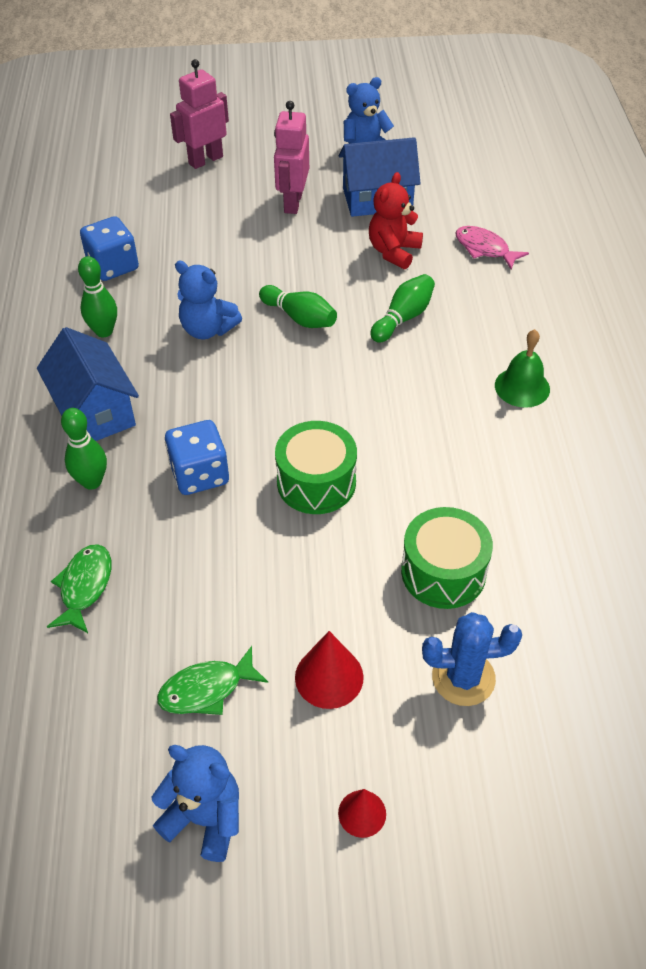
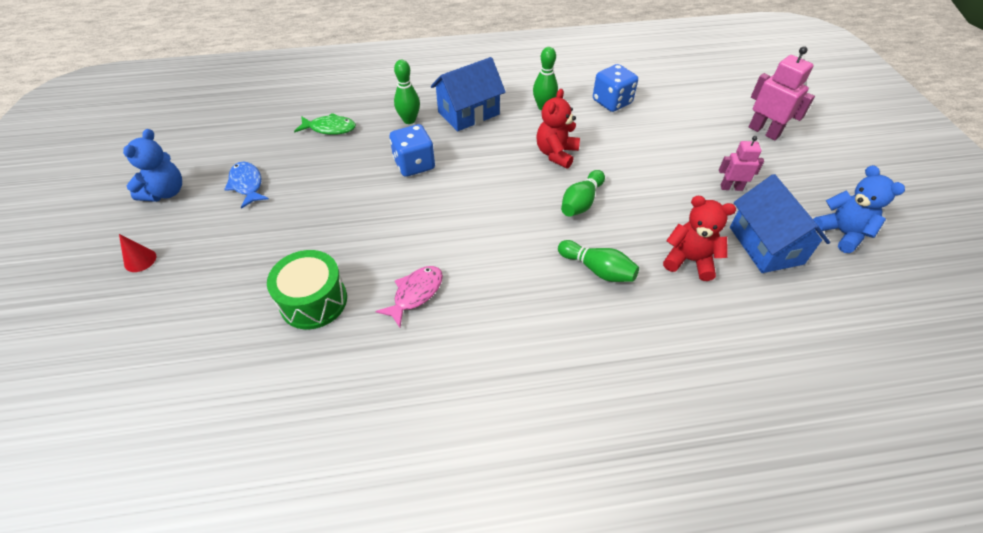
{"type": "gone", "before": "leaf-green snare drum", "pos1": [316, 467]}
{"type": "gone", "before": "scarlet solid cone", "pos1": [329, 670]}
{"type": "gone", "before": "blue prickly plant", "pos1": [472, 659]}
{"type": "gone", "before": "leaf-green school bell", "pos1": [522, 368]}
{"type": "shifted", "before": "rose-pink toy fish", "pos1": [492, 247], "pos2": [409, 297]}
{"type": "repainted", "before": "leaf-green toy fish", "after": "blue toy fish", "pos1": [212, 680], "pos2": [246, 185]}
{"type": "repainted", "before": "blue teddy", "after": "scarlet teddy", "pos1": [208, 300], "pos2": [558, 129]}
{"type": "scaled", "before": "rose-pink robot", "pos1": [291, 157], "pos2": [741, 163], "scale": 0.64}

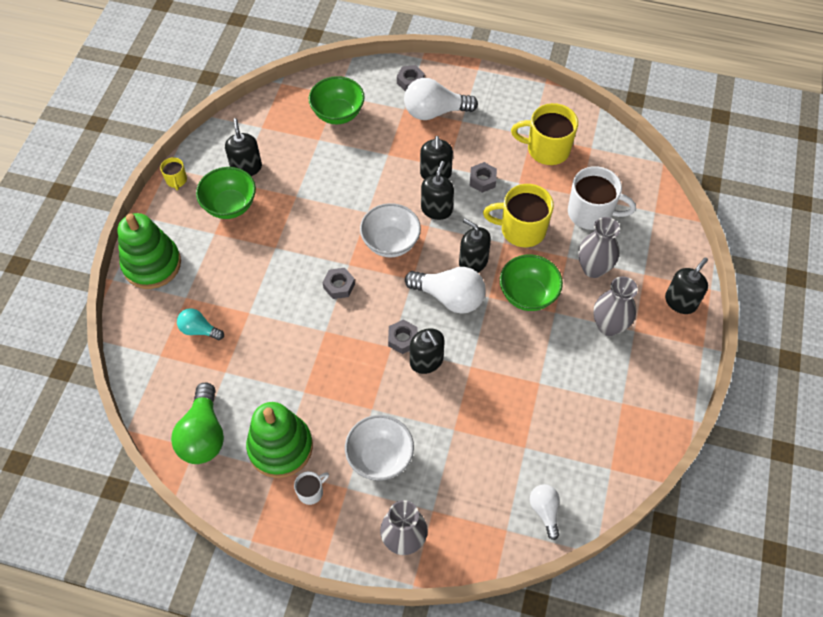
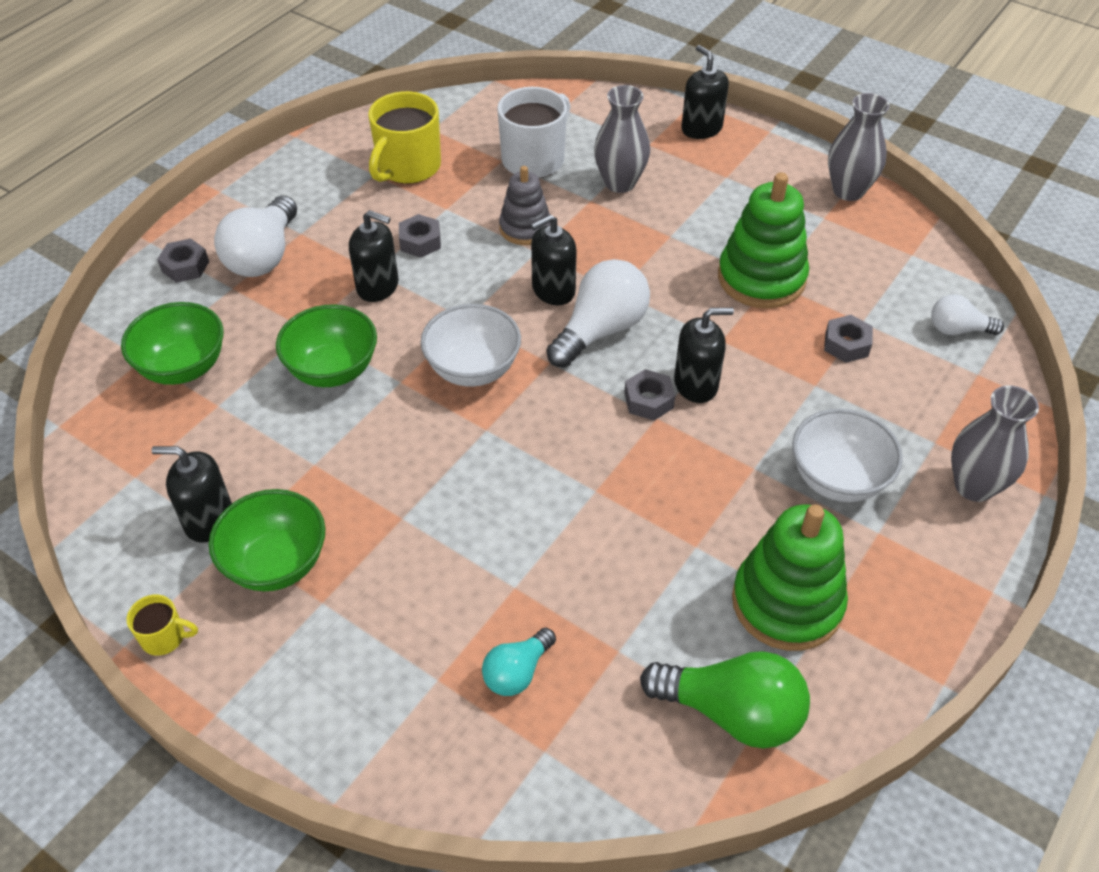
{"type": "gone", "before": "pure white tea mug", "pos1": [311, 488]}
{"type": "gone", "before": "jet-black soap dispenser", "pos1": [437, 190]}
{"type": "shifted", "before": "leaf-green ring stacker", "pos1": [149, 251], "pos2": [763, 240]}
{"type": "shifted", "before": "gray hex nut", "pos1": [338, 283], "pos2": [848, 339]}
{"type": "shifted", "before": "leaf-green bowl", "pos1": [531, 283], "pos2": [326, 345]}
{"type": "shifted", "before": "gray flower vase", "pos1": [615, 306], "pos2": [859, 147]}
{"type": "swapped", "before": "yellow tea mug", "after": "gray ring stacker", "pos1": [518, 215], "pos2": [525, 205]}

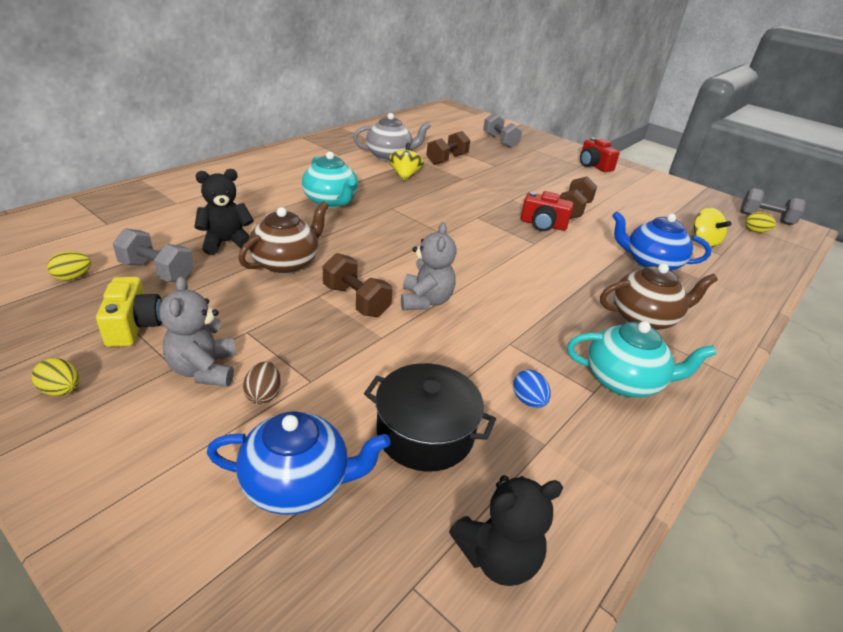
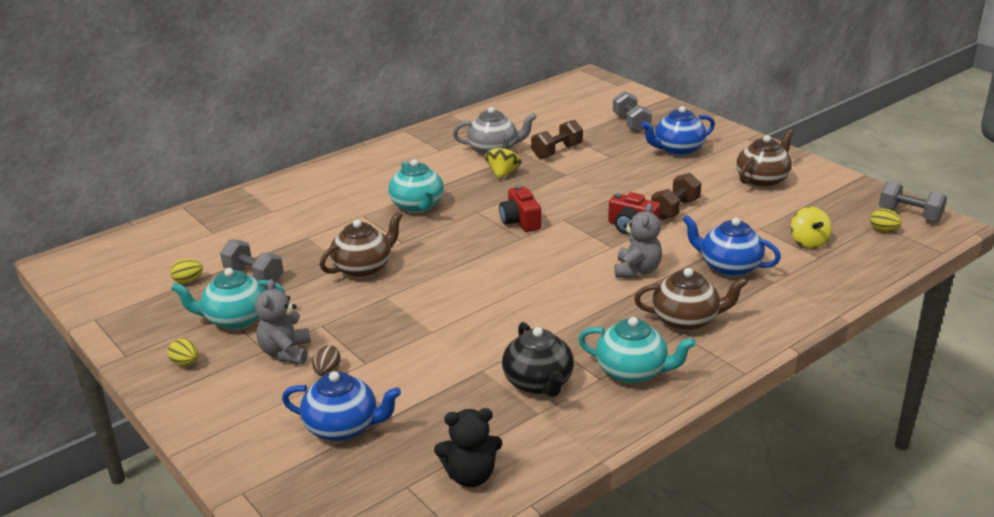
{"type": "gone", "before": "jet-black teddy", "pos1": [224, 212]}
{"type": "gone", "before": "brown hand weight", "pos1": [357, 285]}
{"type": "gone", "before": "jet-black pot", "pos1": [430, 417]}
{"type": "new", "after": "blue tea pot", "pos2": [678, 131]}
{"type": "new", "after": "brown tea pot", "pos2": [765, 158]}
{"type": "shifted", "before": "gray teddy", "pos1": [429, 266], "pos2": [638, 240]}
{"type": "shifted", "before": "scarlet camera", "pos1": [600, 154], "pos2": [520, 208]}
{"type": "swapped", "before": "yellow camera", "after": "aqua tea pot", "pos1": [129, 312], "pos2": [228, 299]}
{"type": "swapped", "before": "blue egg shape", "after": "jet-black tea pot", "pos1": [532, 389], "pos2": [538, 359]}

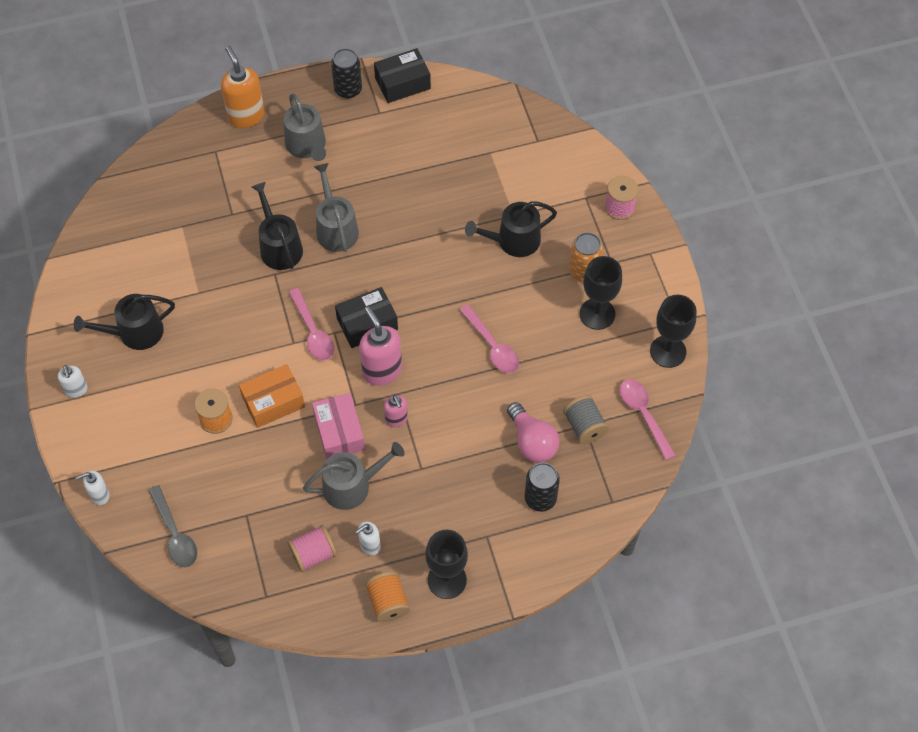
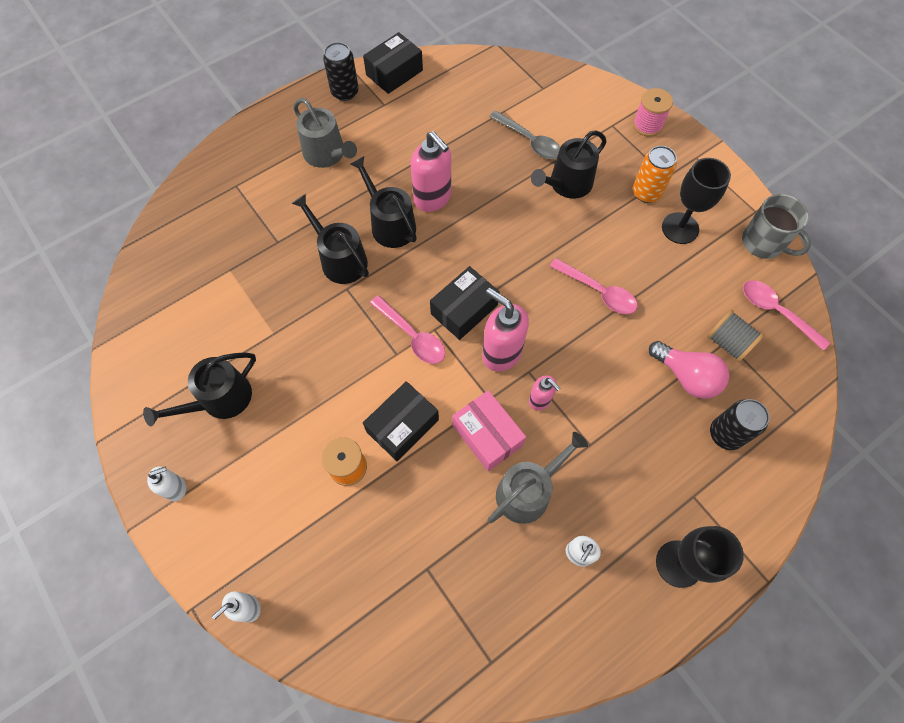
{"type": "gone", "before": "orange soap dispenser", "pos1": [243, 87]}
{"type": "gone", "before": "rose-pink reel of thread", "pos1": [312, 548]}
{"type": "gone", "before": "orange reel of thread", "pos1": [387, 597]}
{"type": "new", "after": "rose-pink soap dispenser", "pos2": [431, 171]}
{"type": "shifted", "before": "gray teaspoon", "pos1": [172, 526], "pos2": [524, 134]}
{"type": "swapped", "before": "jet-black wine glass", "after": "gray tea mug", "pos1": [673, 331], "pos2": [776, 226]}
{"type": "repainted", "before": "orange box", "after": "jet-black box", "pos1": [272, 396], "pos2": [401, 421]}
{"type": "repainted", "before": "gray watering can", "after": "jet-black watering can", "pos1": [336, 207], "pos2": [383, 202]}
{"type": "rotated", "before": "pure white soap dispenser", "pos1": [73, 381], "pos2": [166, 484], "turn": -75}

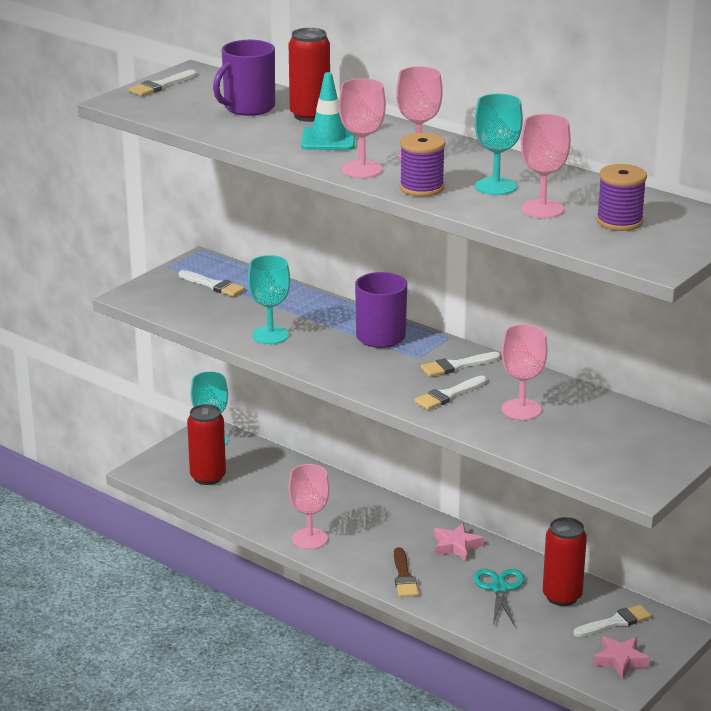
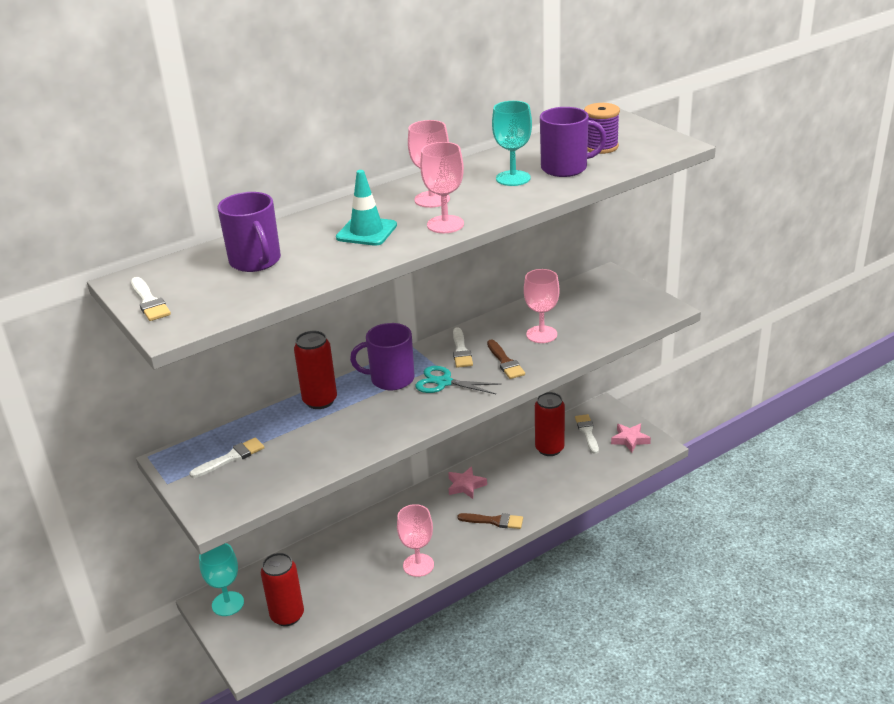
{"type": "gone", "before": "aqua wine glass", "pos1": [269, 299]}
{"type": "gone", "before": "royal purple reel of thread", "pos1": [422, 164]}
{"type": "shifted", "before": "scarlet can", "pos1": [309, 75], "pos2": [315, 370]}
{"type": "shifted", "before": "aqua shears", "pos1": [499, 597], "pos2": [458, 380]}
{"type": "swapped", "before": "rose-pink wine glass", "after": "royal purple tea mug", "pos1": [546, 166], "pos2": [573, 142]}
{"type": "repainted", "before": "pure white paint brush", "after": "brown paint brush", "pos1": [450, 393], "pos2": [506, 359]}

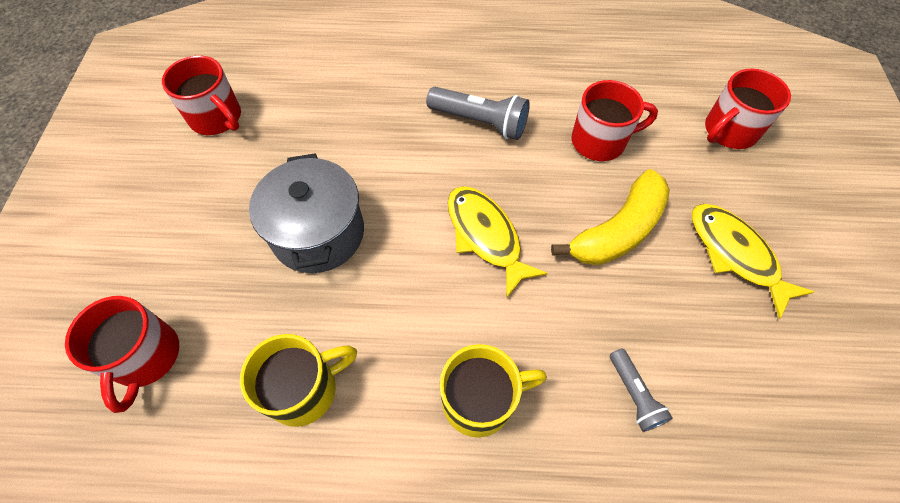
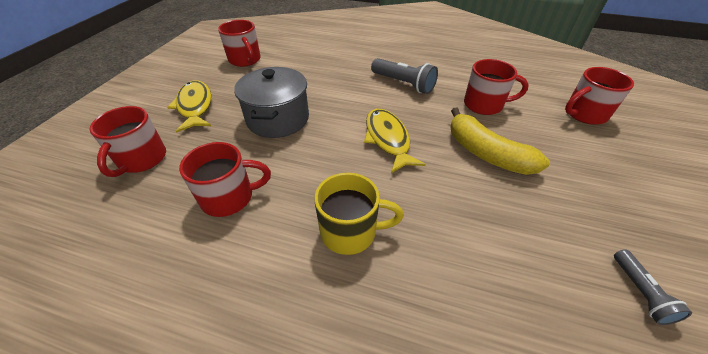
{"type": "shifted", "before": "gray flashlight", "pos1": [641, 390], "pos2": [653, 287]}
{"type": "shifted", "before": "yellow toy fish", "pos1": [753, 261], "pos2": [189, 106]}
{"type": "repainted", "before": "yellow tea mug", "after": "scarlet tea mug", "pos1": [298, 380], "pos2": [225, 179]}
{"type": "rotated", "before": "yellow banana", "pos1": [610, 217], "pos2": [500, 141], "turn": 75}

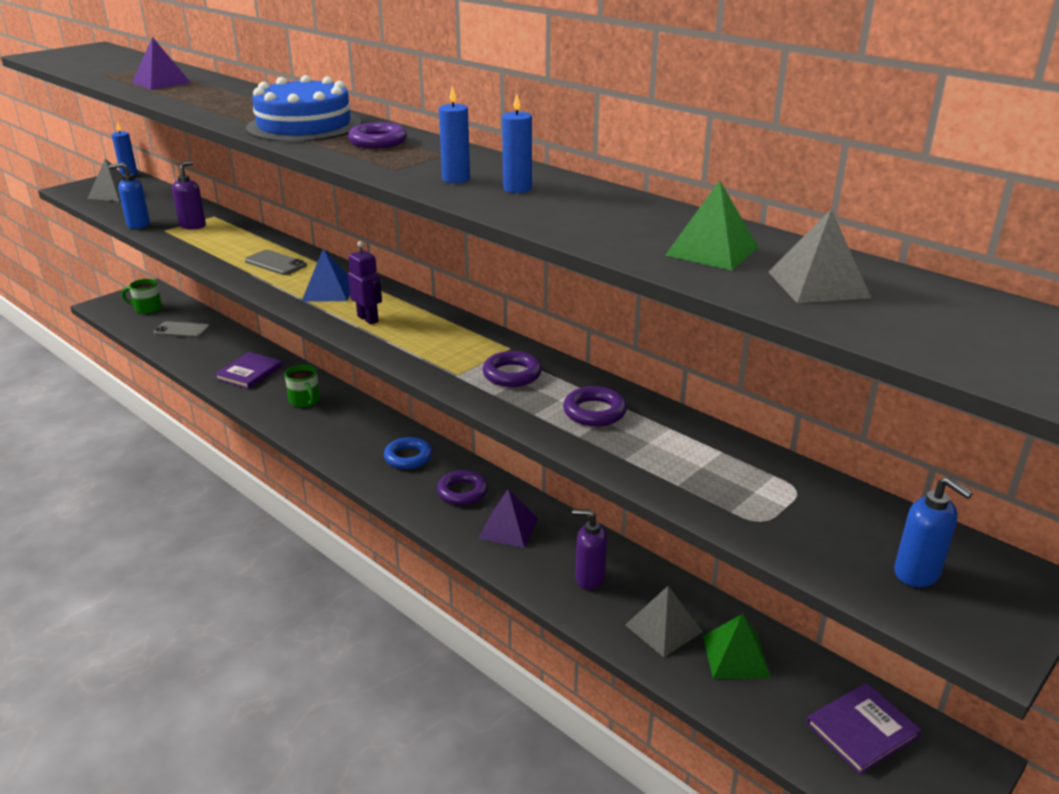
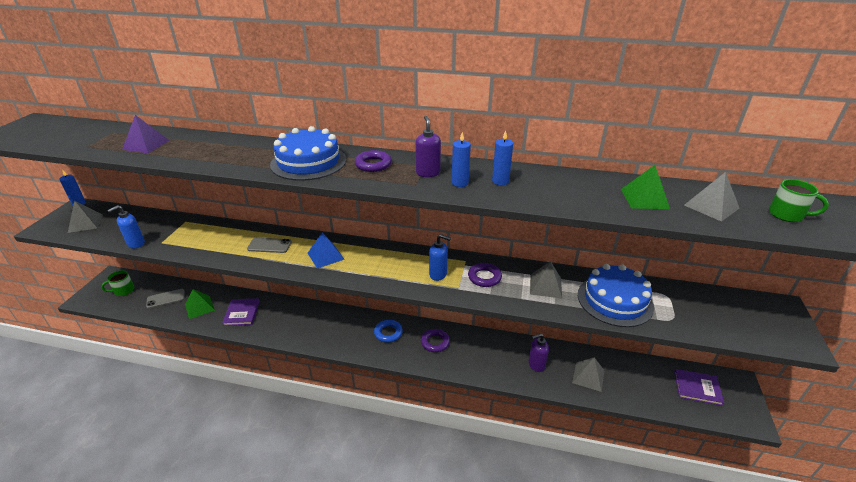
{"type": "gone", "before": "royal purple robot", "pos1": [365, 283]}
{"type": "gone", "before": "royal purple pyramid shape", "pos1": [508, 518]}
{"type": "new", "after": "blue layer cake", "pos2": [616, 295]}
{"type": "shifted", "before": "royal purple soap dispenser", "pos1": [189, 195], "pos2": [428, 146]}
{"type": "shifted", "before": "leaf-green tea mug", "pos1": [302, 386], "pos2": [799, 200]}
{"type": "shifted", "before": "leaf-green pyramid shape", "pos1": [737, 646], "pos2": [200, 304]}
{"type": "shifted", "before": "blue soap dispenser", "pos1": [933, 532], "pos2": [440, 257]}
{"type": "swapped", "before": "royal purple ring", "after": "gray pyramid shape", "pos1": [595, 406], "pos2": [546, 279]}
{"type": "rotated", "before": "royal purple book", "pos1": [864, 729], "pos2": [699, 387], "turn": 75}

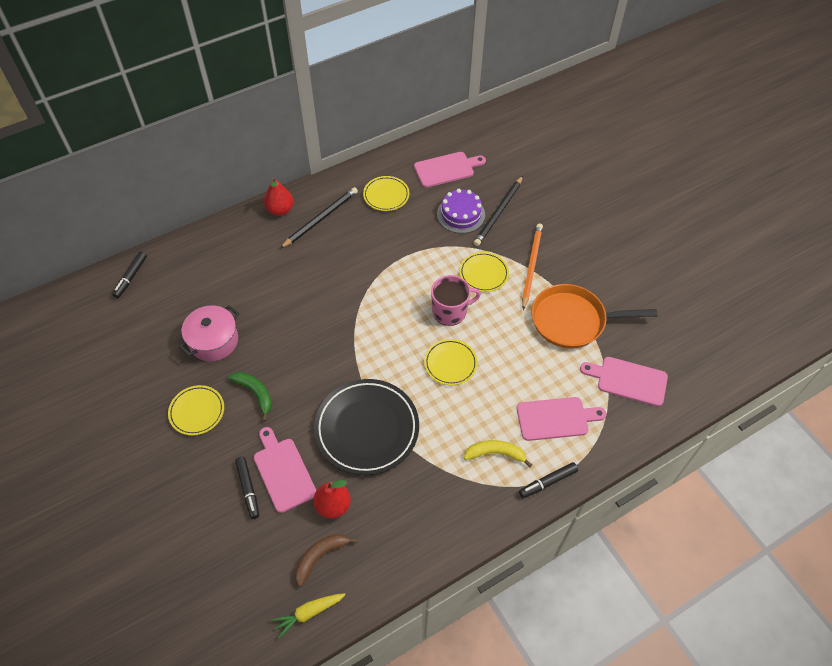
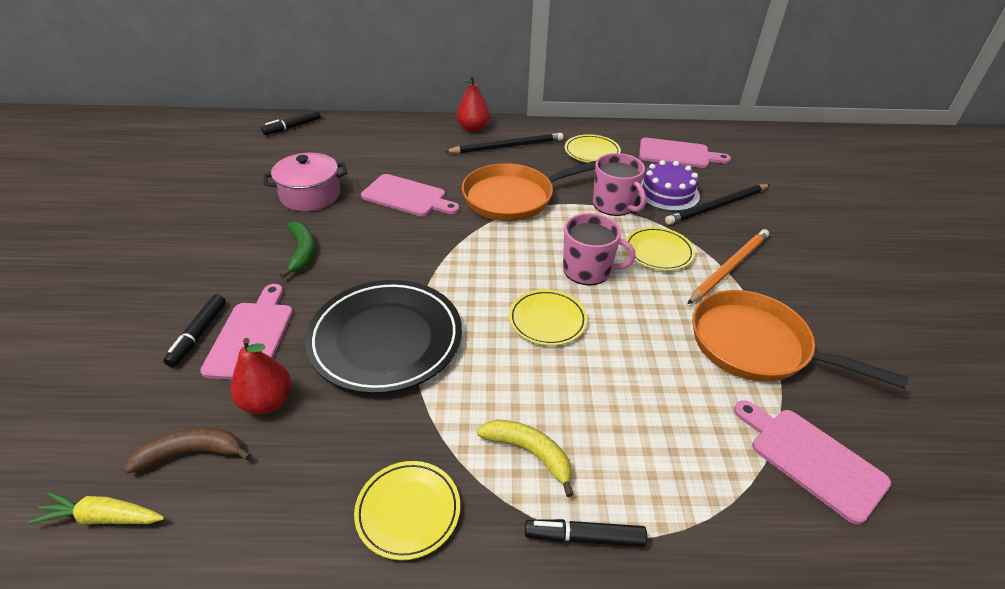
{"type": "new", "after": "orange pan", "pos2": [529, 190]}
{"type": "new", "after": "rose-pink tea mug", "pos2": [619, 184]}
{"type": "shifted", "before": "yellow flat dish", "pos1": [196, 410], "pos2": [407, 510]}
{"type": "shifted", "before": "rose-pink cutting board", "pos1": [561, 419], "pos2": [410, 195]}

